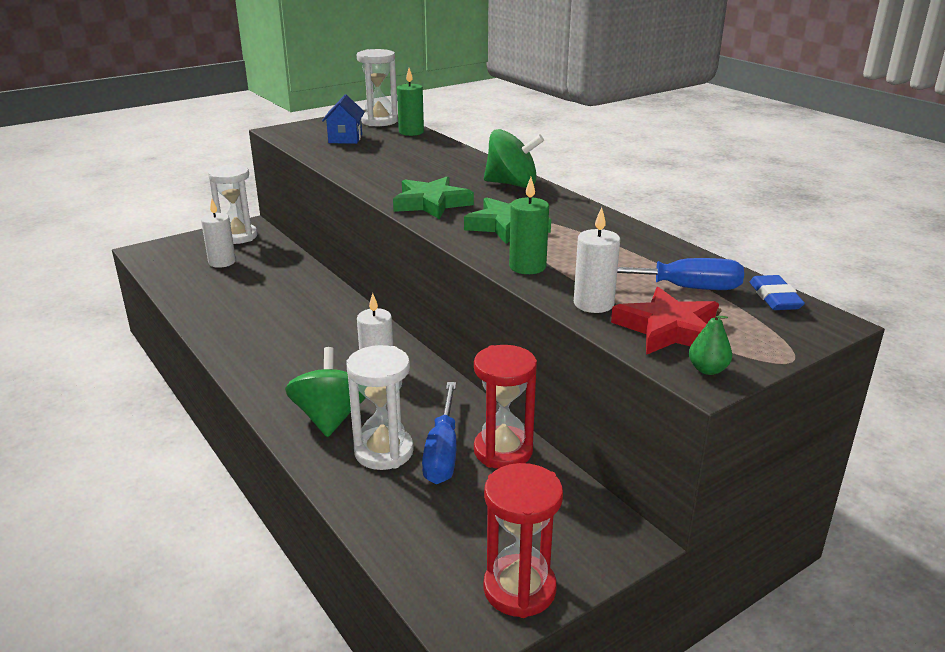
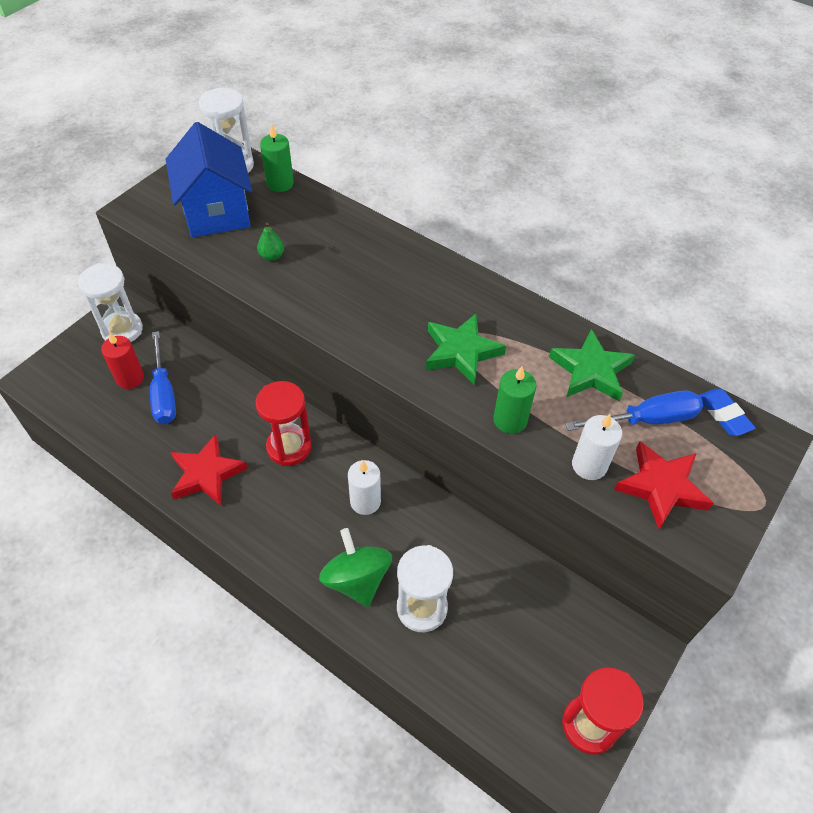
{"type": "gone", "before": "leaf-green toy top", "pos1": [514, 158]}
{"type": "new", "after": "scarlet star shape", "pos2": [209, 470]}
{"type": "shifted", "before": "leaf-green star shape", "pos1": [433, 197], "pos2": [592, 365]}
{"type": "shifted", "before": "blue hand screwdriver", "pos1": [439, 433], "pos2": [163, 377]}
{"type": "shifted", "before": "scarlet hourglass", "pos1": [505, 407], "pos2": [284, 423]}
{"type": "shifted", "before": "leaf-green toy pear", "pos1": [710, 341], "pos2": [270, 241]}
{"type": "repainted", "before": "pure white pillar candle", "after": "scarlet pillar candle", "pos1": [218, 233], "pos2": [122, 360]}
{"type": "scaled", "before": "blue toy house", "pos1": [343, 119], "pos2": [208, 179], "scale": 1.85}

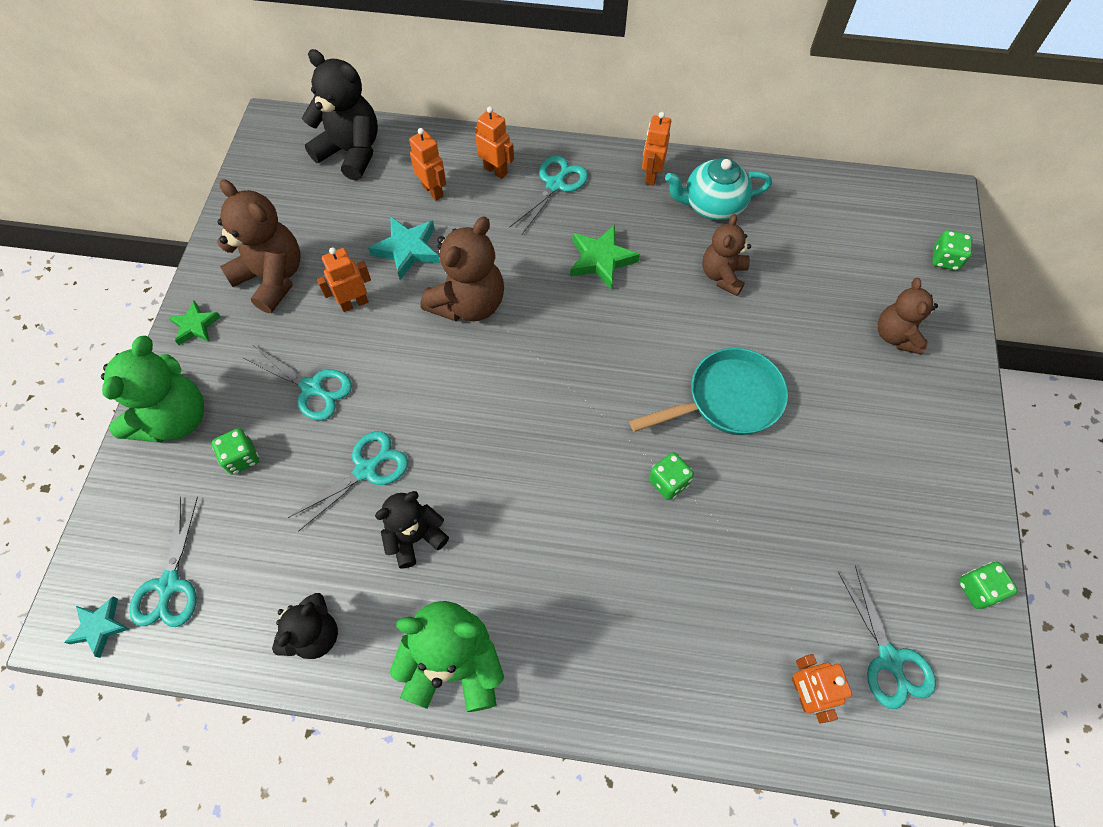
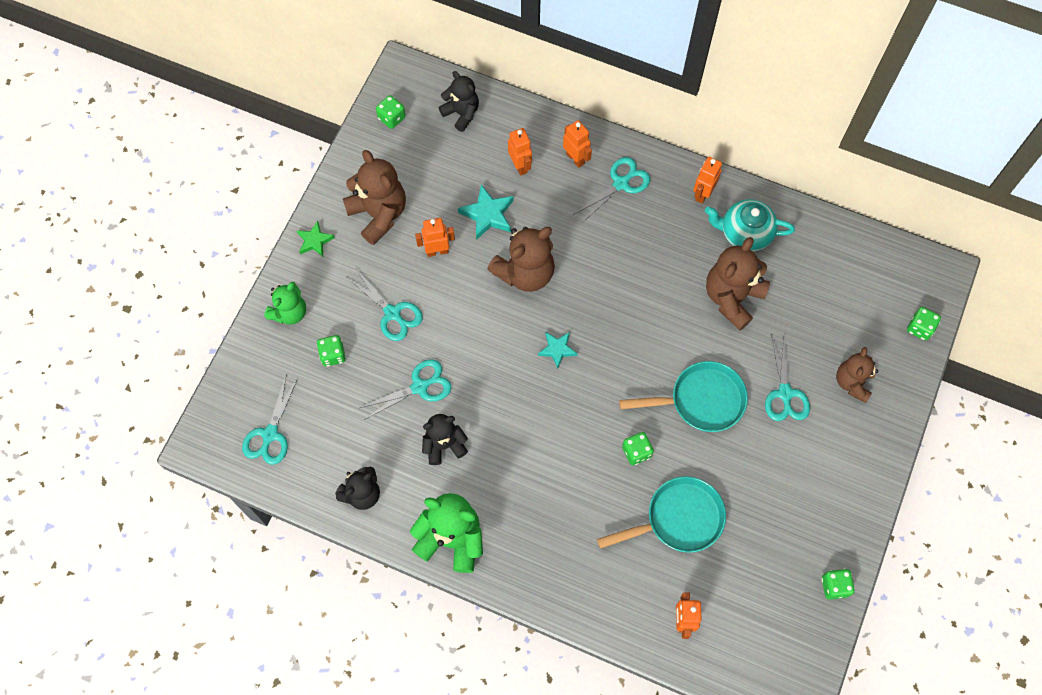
{"type": "gone", "before": "leaf-green star shape", "pos1": [605, 257]}
{"type": "new", "after": "leaf-green die", "pos2": [391, 112]}
{"type": "new", "after": "aqua pan", "pos2": [661, 514]}
{"type": "shifted", "before": "aqua star shape", "pos1": [96, 627], "pos2": [557, 350]}
{"type": "shifted", "before": "aqua shears", "pos1": [887, 637], "pos2": [787, 377]}
{"type": "scaled", "before": "leaf-green teddy", "pos1": [152, 389], "pos2": [285, 303], "scale": 0.64}
{"type": "scaled", "before": "jet-black teddy", "pos1": [340, 115], "pos2": [459, 101], "scale": 0.64}
{"type": "scaled", "before": "brown teddy", "pos1": [726, 255], "pos2": [738, 283], "scale": 1.56}

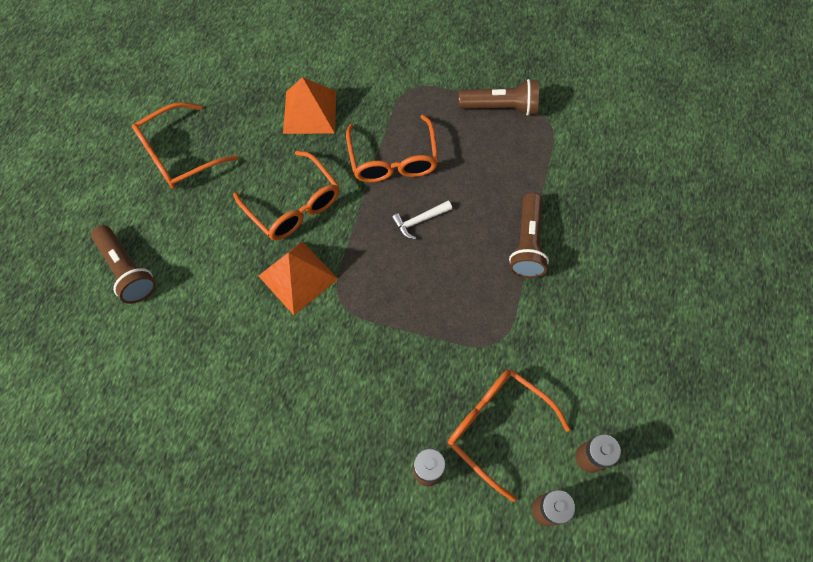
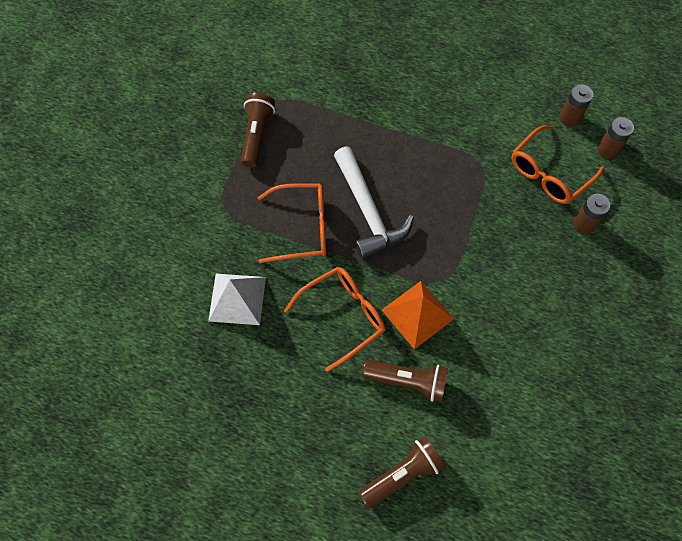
{"type": "gone", "before": "orange glasses", "pos1": [185, 145]}
{"type": "shifted", "before": "brown flashlight", "pos1": [529, 235], "pos2": [405, 381]}
{"type": "repainted", "before": "orange pyramid shape", "after": "pure white pyramid shape", "pos1": [309, 105], "pos2": [237, 299]}
{"type": "scaled", "before": "pure white carpenter's hammer", "pos1": [421, 220], "pos2": [374, 202], "scale": 2.22}

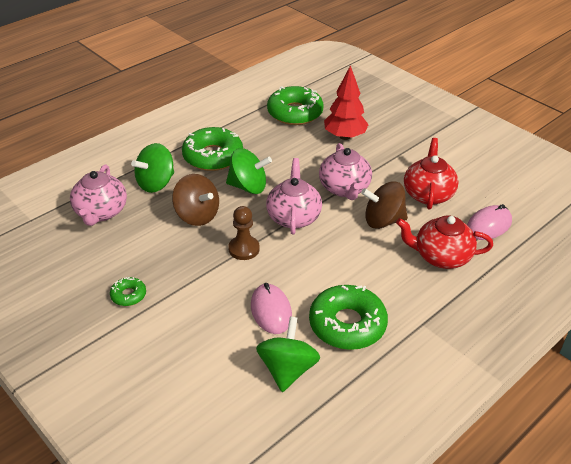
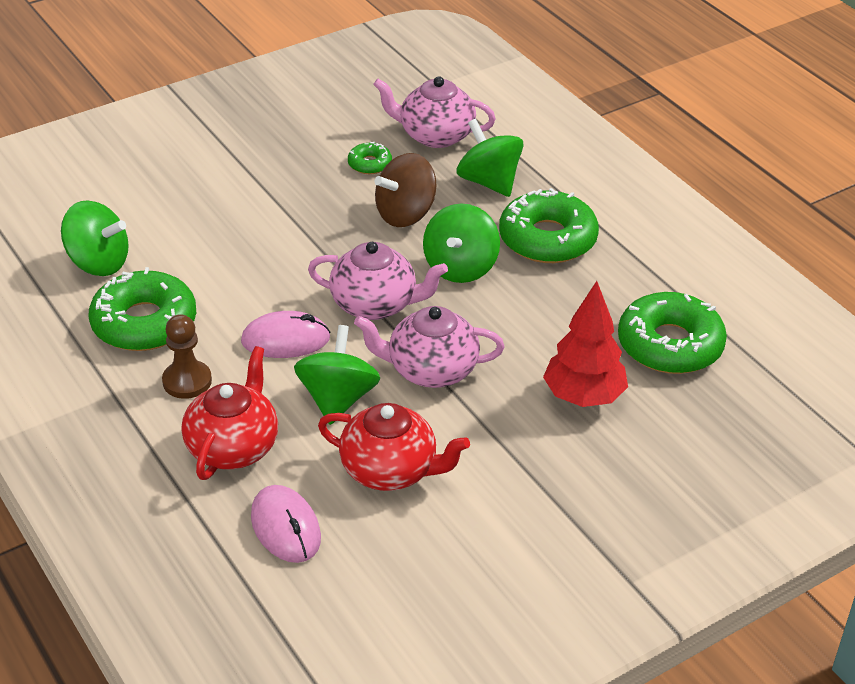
{"type": "shifted", "before": "leaf-green donut", "pos1": [128, 291], "pos2": [370, 158]}
{"type": "shifted", "before": "brown chess pawn", "pos1": [244, 233], "pos2": [187, 356]}
{"type": "shifted", "before": "rose-pink computer mouse", "pos1": [271, 308], "pos2": [286, 334]}
{"type": "repainted", "before": "brown toy top", "after": "leaf-green toy top", "pos1": [384, 205], "pos2": [337, 375]}

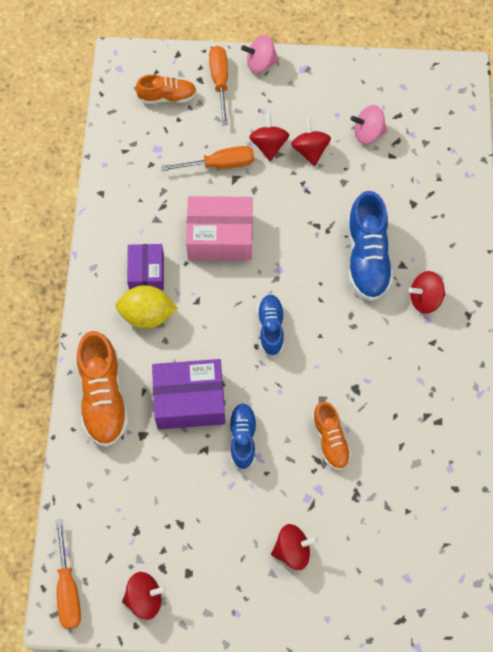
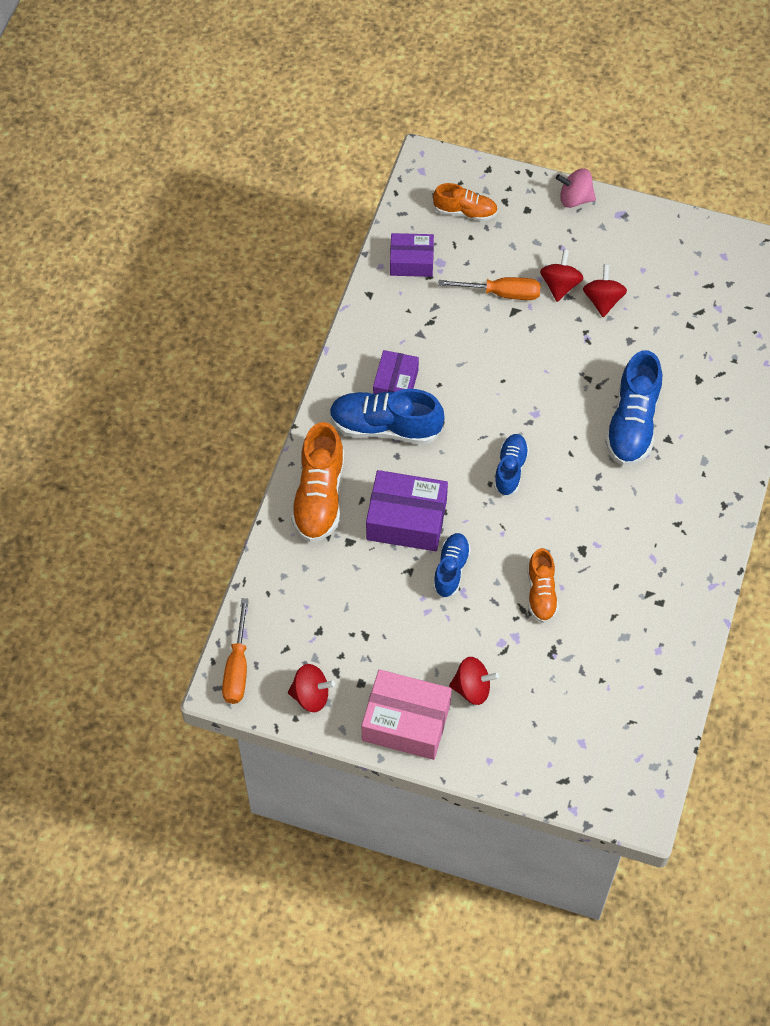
{"type": "gone", "before": "orange hand screwdriver", "pos1": [218, 85]}
{"type": "gone", "before": "rose-pink toy top", "pos1": [369, 124]}
{"type": "gone", "before": "scarlet toy top", "pos1": [426, 292]}
{"type": "new", "after": "royal purple box", "pos2": [412, 255]}
{"type": "shifted", "before": "rose-pink box", "pos1": [219, 228], "pos2": [406, 714]}
{"type": "swapped", "before": "yellow lemon", "after": "blue sneaker", "pos1": [146, 307], "pos2": [386, 416]}

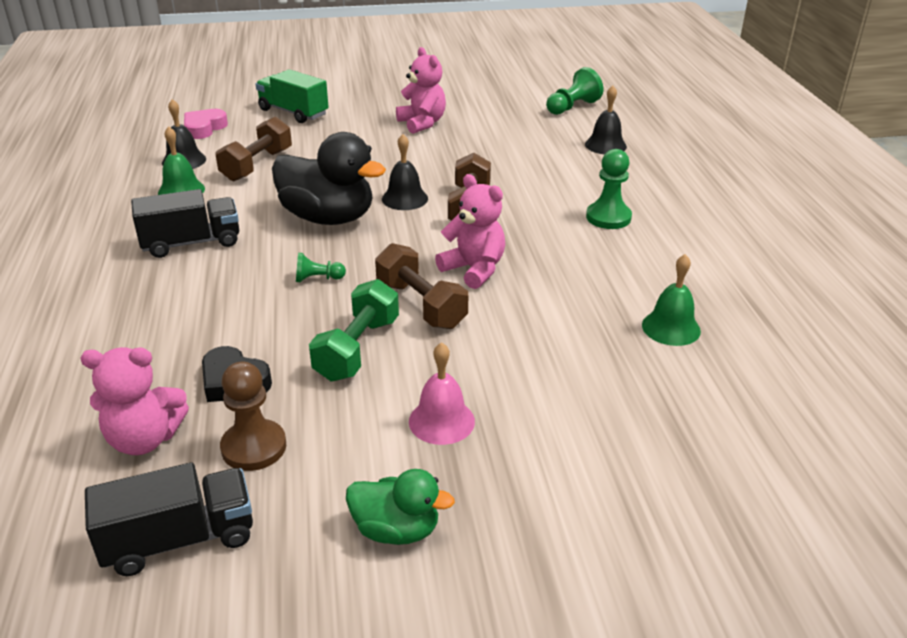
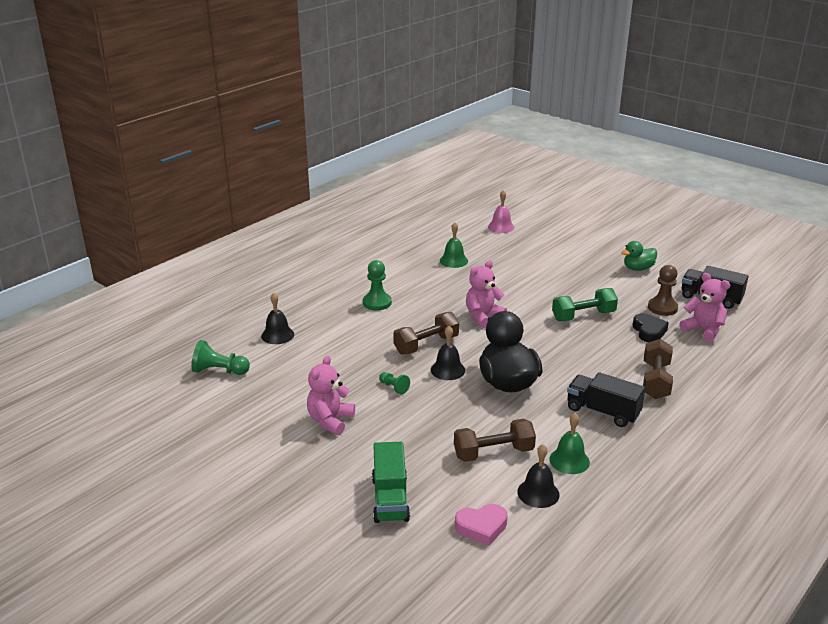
{"type": "shifted", "before": "leaf-green chess pawn", "pos1": [321, 267], "pos2": [394, 383]}
{"type": "shifted", "before": "brown hand weight", "pos1": [421, 286], "pos2": [658, 369]}
{"type": "shifted", "before": "rose-pink school bell", "pos1": [442, 393], "pos2": [501, 211]}
{"type": "rotated", "before": "leaf-green duck", "pos1": [400, 507], "pos2": [639, 256], "turn": -90}
{"type": "rotated", "before": "rose-pink teddy", "pos1": [470, 231], "pos2": [486, 294], "turn": 45}

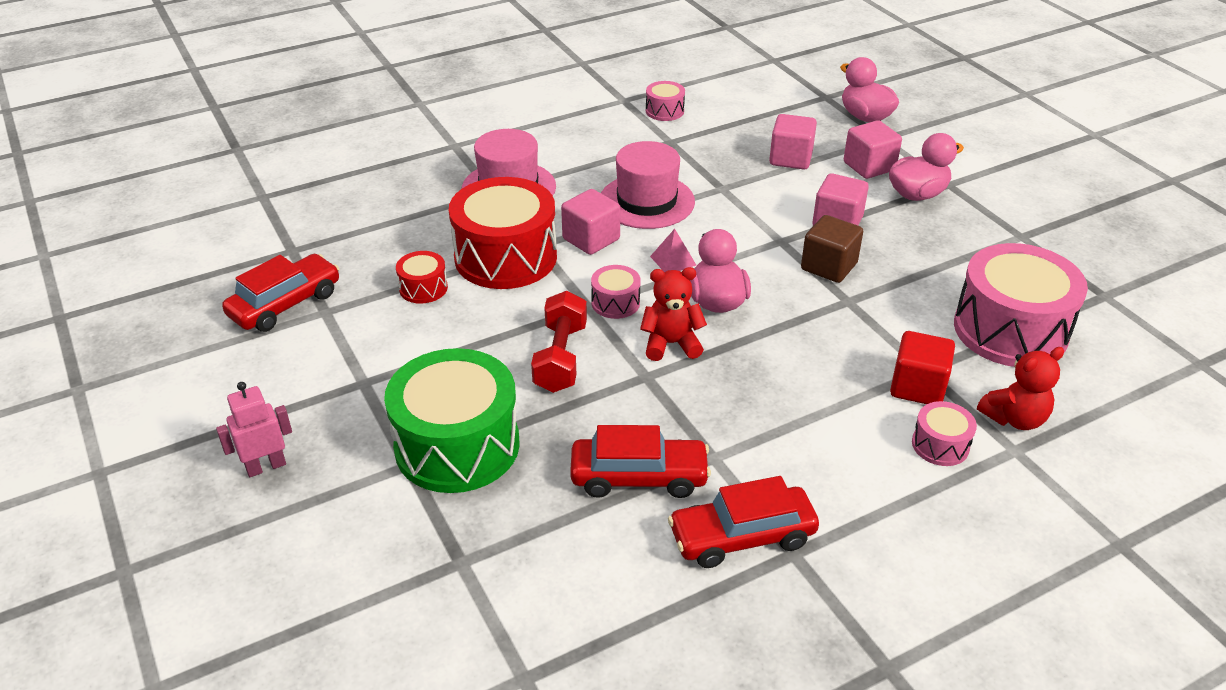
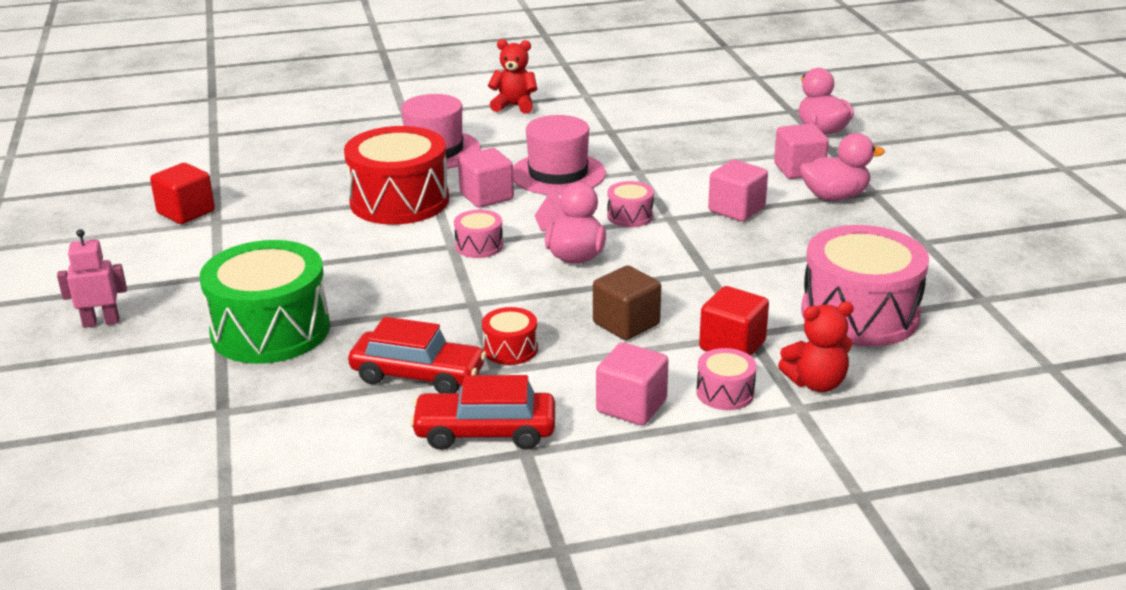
{"type": "gone", "before": "scarlet hand weight", "pos1": [559, 342]}
{"type": "shifted", "before": "scarlet snare drum", "pos1": [422, 277], "pos2": [510, 336]}
{"type": "shifted", "before": "scarlet teddy", "pos1": [673, 314], "pos2": [513, 76]}
{"type": "shifted", "before": "rose-pink snare drum", "pos1": [665, 101], "pos2": [630, 204]}
{"type": "shifted", "before": "rose-pink block", "pos1": [793, 142], "pos2": [632, 384]}
{"type": "shifted", "before": "brown block", "pos1": [832, 249], "pos2": [627, 302]}
{"type": "swapped", "before": "scarlet automobile", "after": "scarlet block", "pos1": [281, 293], "pos2": [182, 193]}

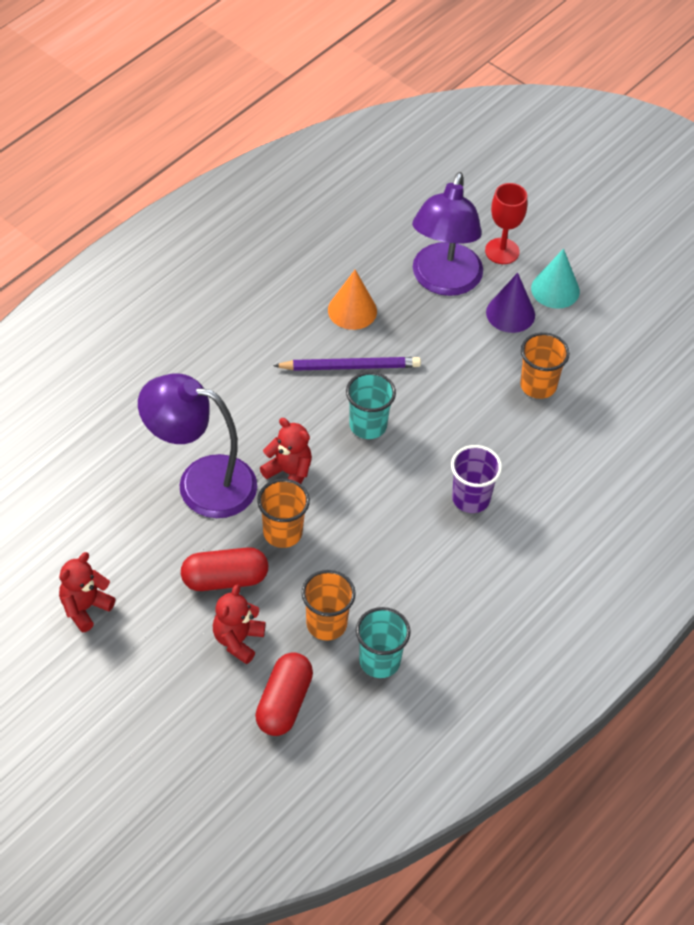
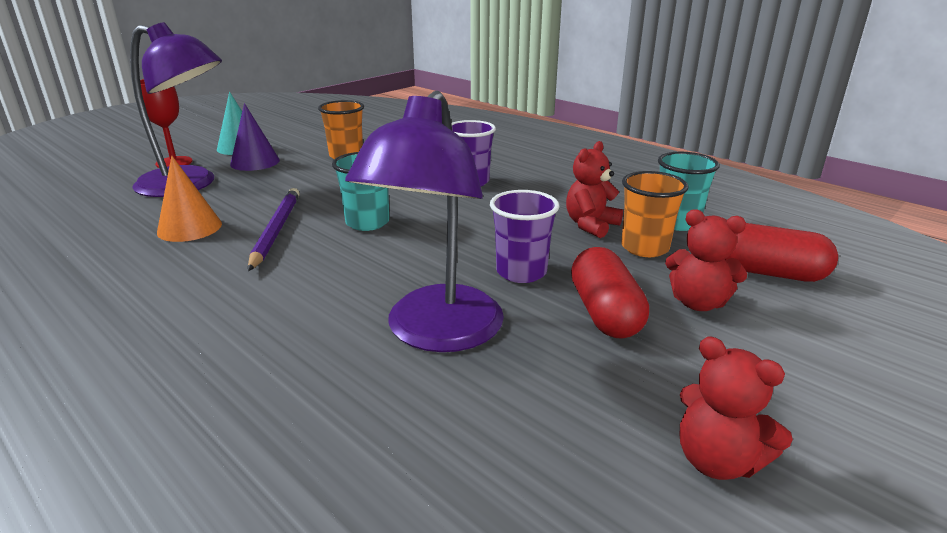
{"type": "shifted", "before": "scarlet teddy", "pos1": [286, 451], "pos2": [594, 189]}
{"type": "repainted", "before": "orange cup", "after": "royal purple cup", "pos1": [283, 513], "pos2": [524, 236]}

